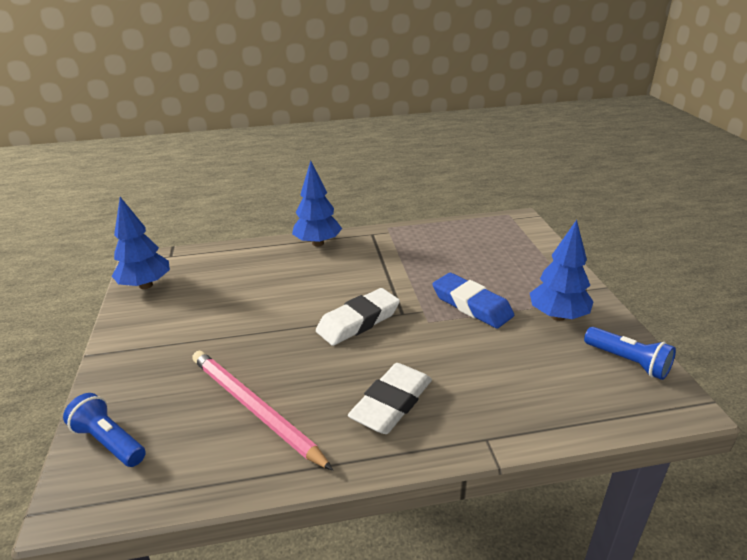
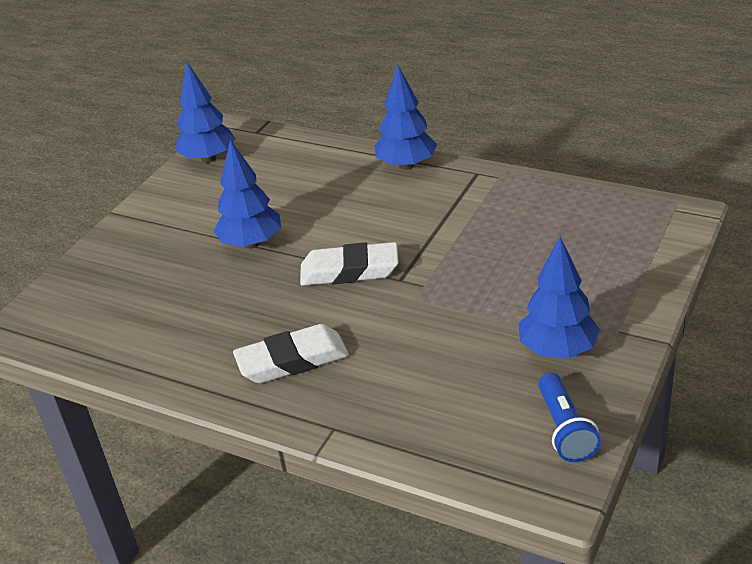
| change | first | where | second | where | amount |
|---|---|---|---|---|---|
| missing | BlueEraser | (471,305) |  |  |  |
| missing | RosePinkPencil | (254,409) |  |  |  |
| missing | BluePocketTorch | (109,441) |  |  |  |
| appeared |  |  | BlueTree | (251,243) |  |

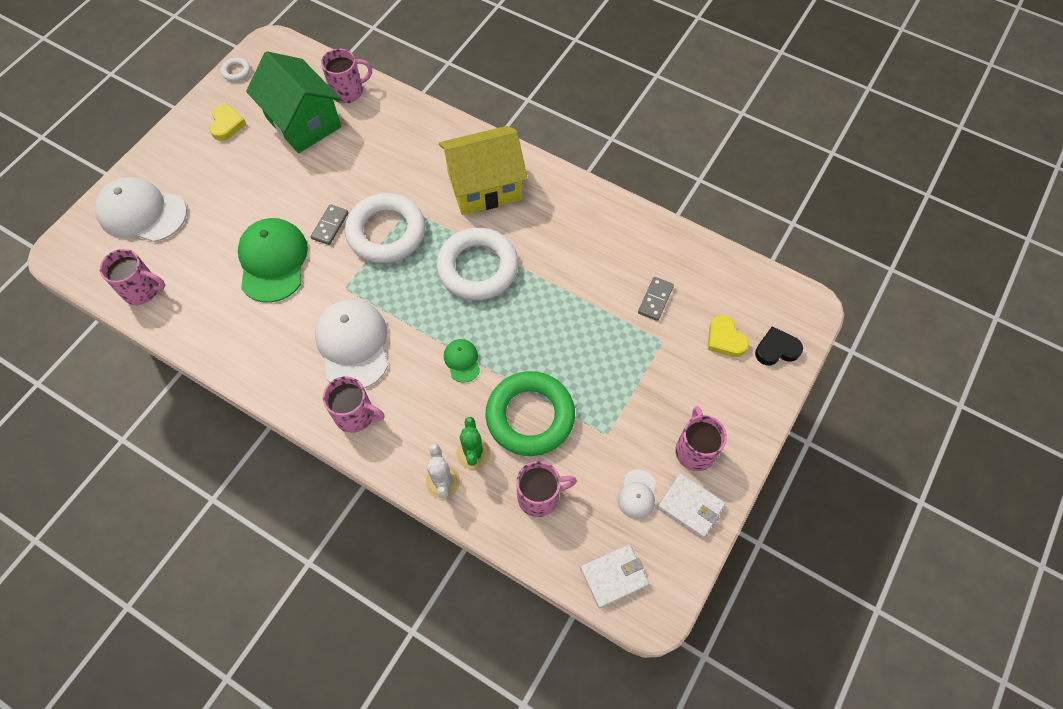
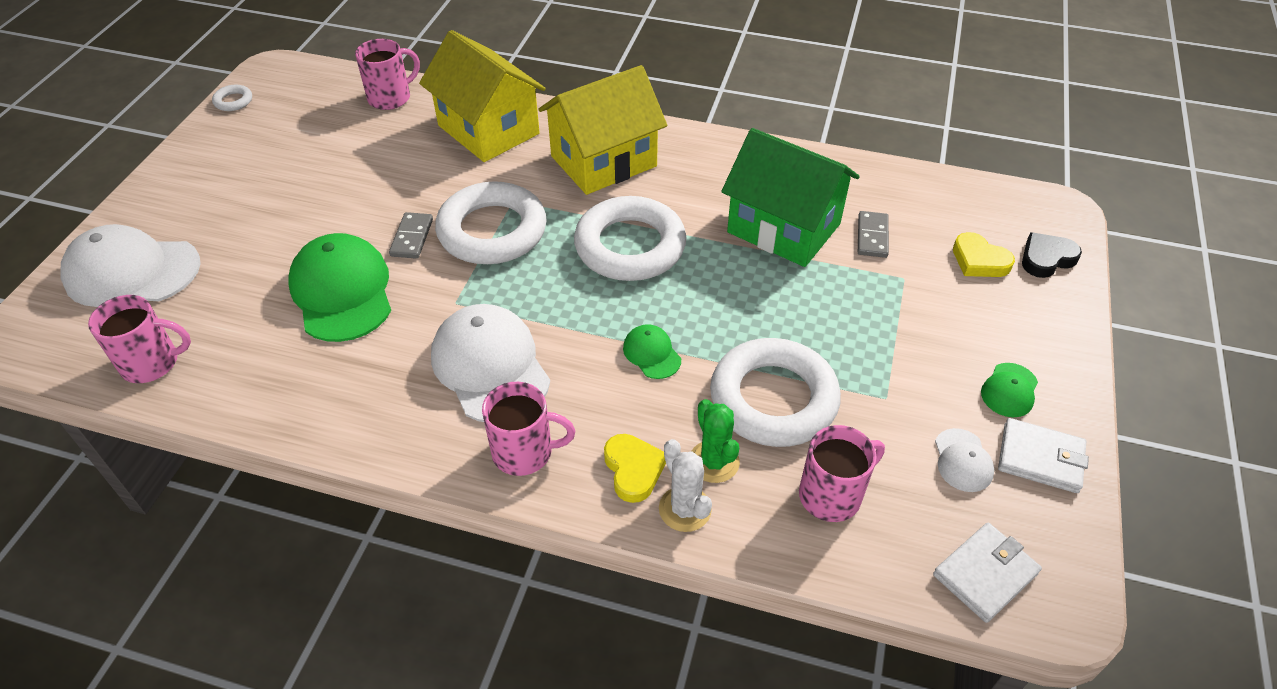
| change | first | where | second | where | amount |
|---|---|---|---|---|---|
| relocated | EmeraldCottage | (303,122) |  | (784,228) |  |
| relocated | GoldenHeart | (227,124) |  | (633,470) |  |
| colour | EmeraldRing | (530,416) | PureWhiteRing | (773,399) |  |
| exchanged | RosePinkCoffeeMug | (695,450) | EmeraldCap | (1009,390) |  |
| appeared |  |  | GoldenCottage | (488,130) |  |

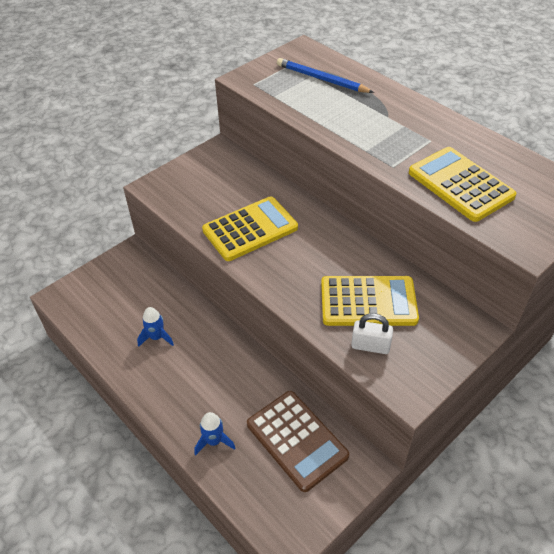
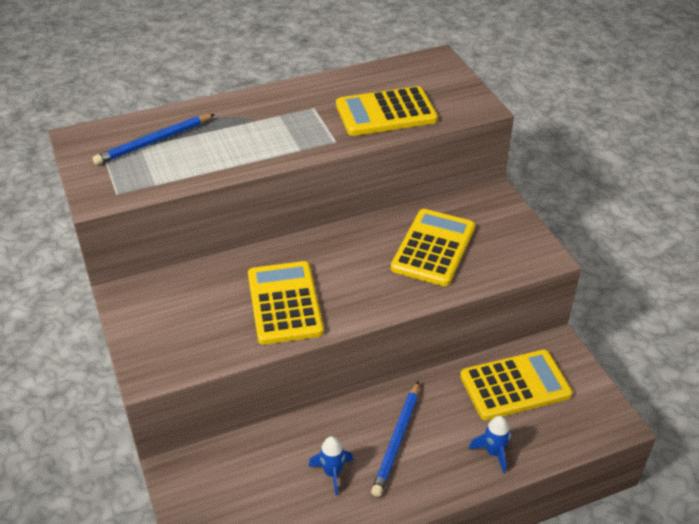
| change | first | where | second | where | amount |
|---|---|---|---|---|---|
| missing | PureWhiteLock | (370,346) |  |  |  |
| colour | BrownCalculator | (296,440) | GoldenCalculator | (515,385) |  |
| appeared |  |  | BluePencil | (397,440) |  |

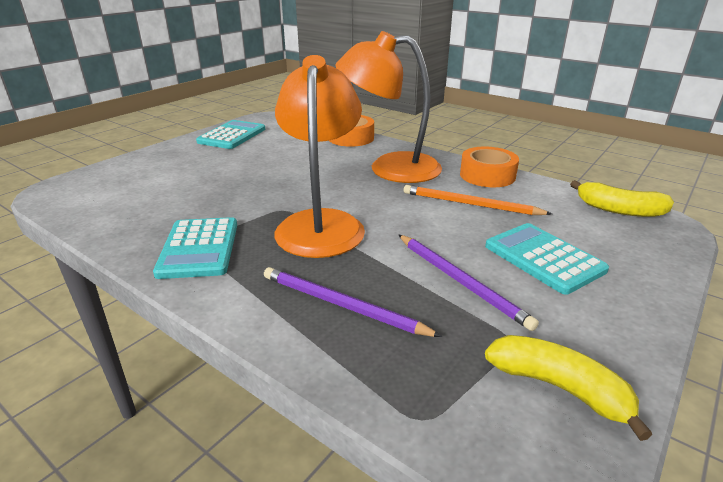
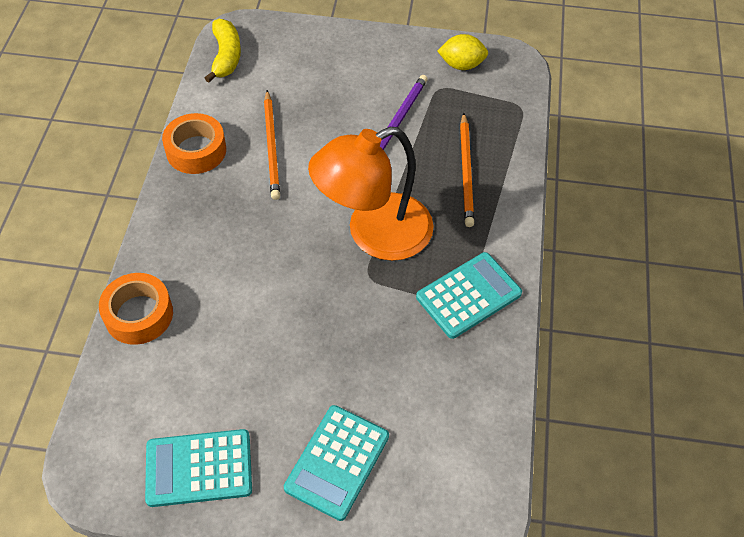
| change | first | where | second | where | amount |
|---|---|---|---|---|---|
| missing | OrangeColouredReadingLamp | (390,168) |  |  |  |
| relocated | AquaCalculator | (543,258) |  | (337,462) |  |
| colour | RoyalPurplePencil | (342,305) | OrangeColouredPencil | (466,172) |  |
| exchanged | GoldenBanana | (559,387) | GoldenLemon | (461,65) |  |

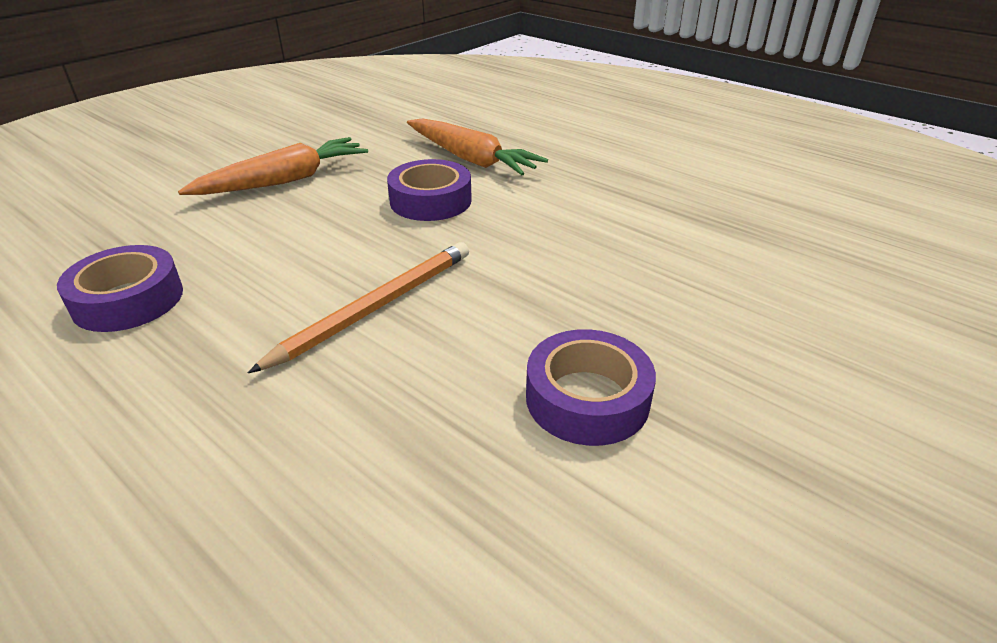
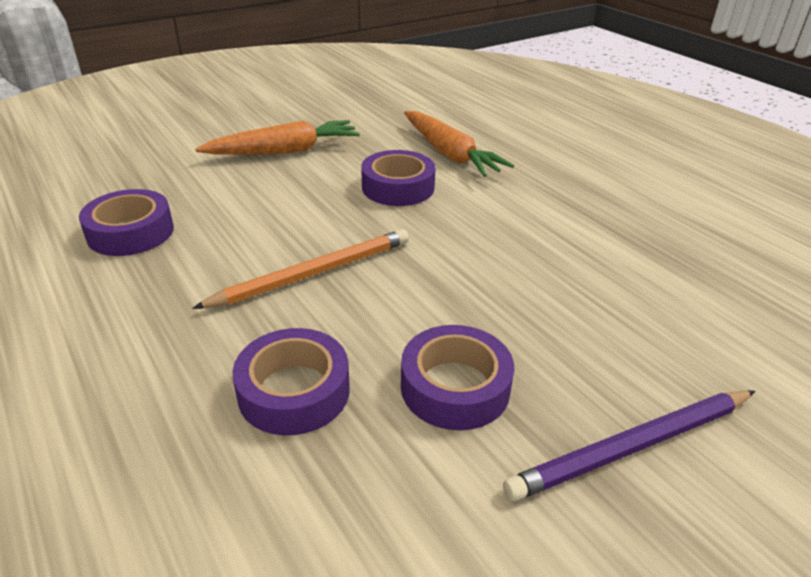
| change | first | where | second | where | amount |
|---|---|---|---|---|---|
| appeared |  |  | RoyalPurpleStickyTape | (294,391) |  |
| appeared |  |  | RoyalPurplePencil | (633,447) |  |

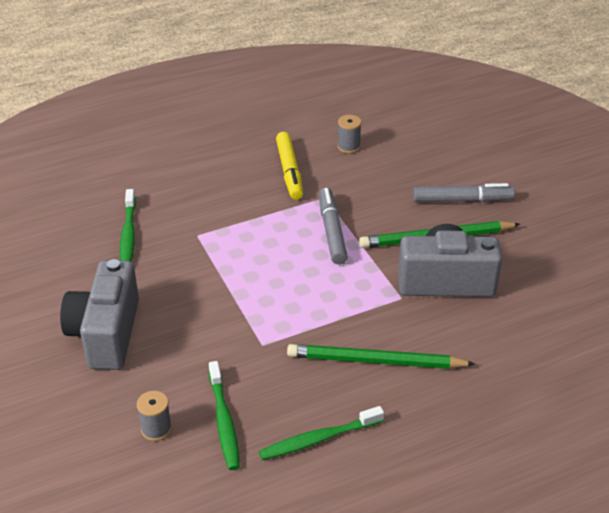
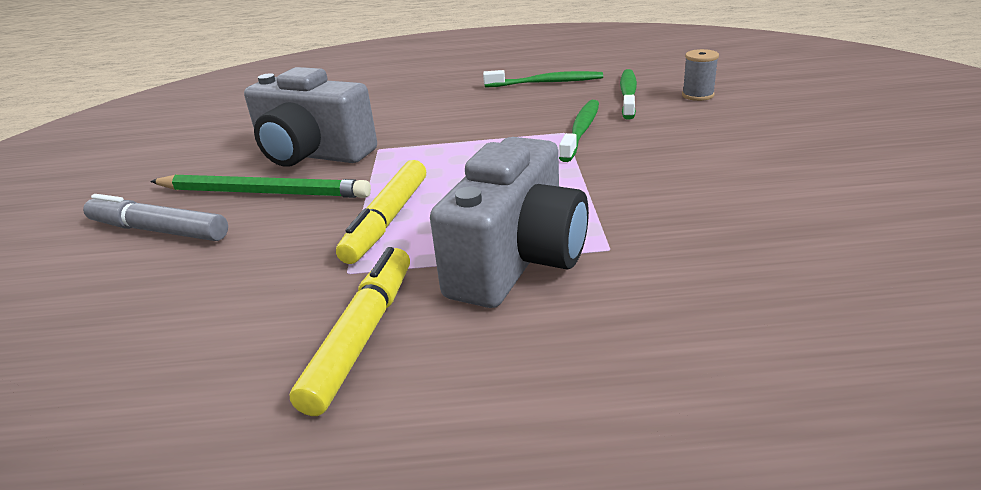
| change | first | where | second | where | amount |
|---|---|---|---|---|---|
| missing | GrayReelOfThread | (348,146) |  |  |  |
| colour | GrayMarkerPen | (331,231) | GoldenMarkerPen | (387,220) |  |
| relocated | EmeraldToothBrush | (128,234) |  | (581,130) |  |
| relocated | GrayPhotoCamera | (106,334) |  | (517,260) |  |
| missing | EmeraldPencil | (376,361) |  |  |  |

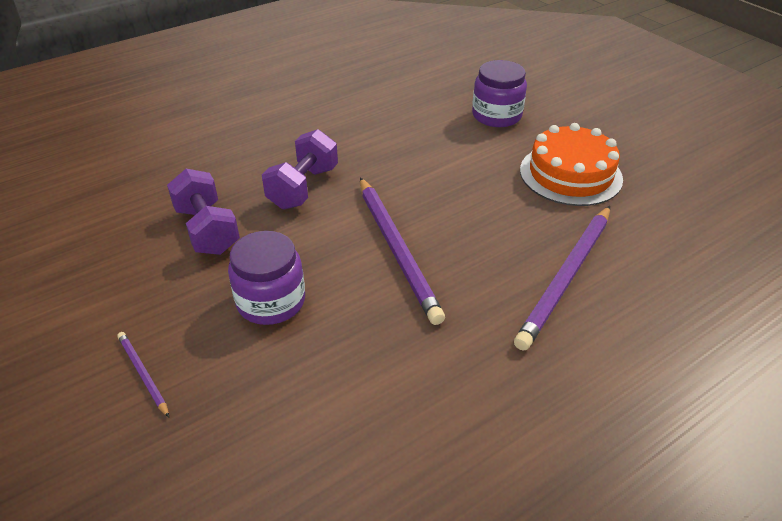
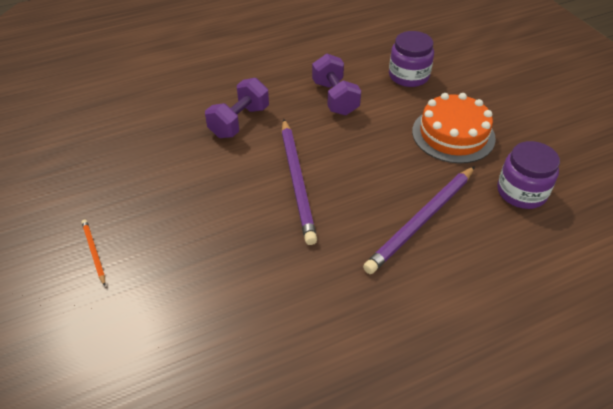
| change | first | where | second | where | amount |
|---|---|---|---|---|---|
| relocated | RoyalPurpleFreeWeight | (207,230) |  | (335,98) |  |
| relocated | RoyalPurpleJar | (271,301) |  | (521,192) |  |
| colour | RoyalPurplePencil | (143,374) | OrangeColouredPencil | (94,252) |  |

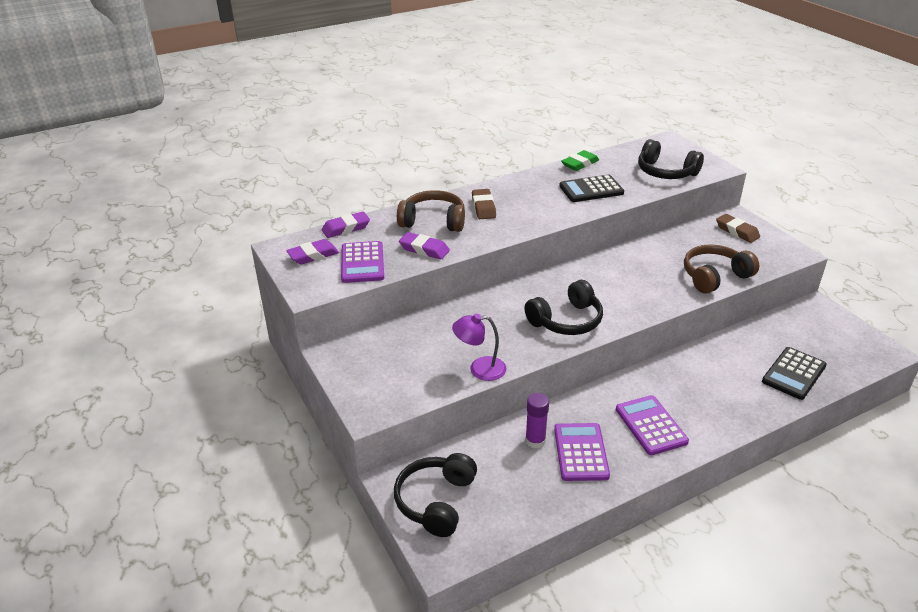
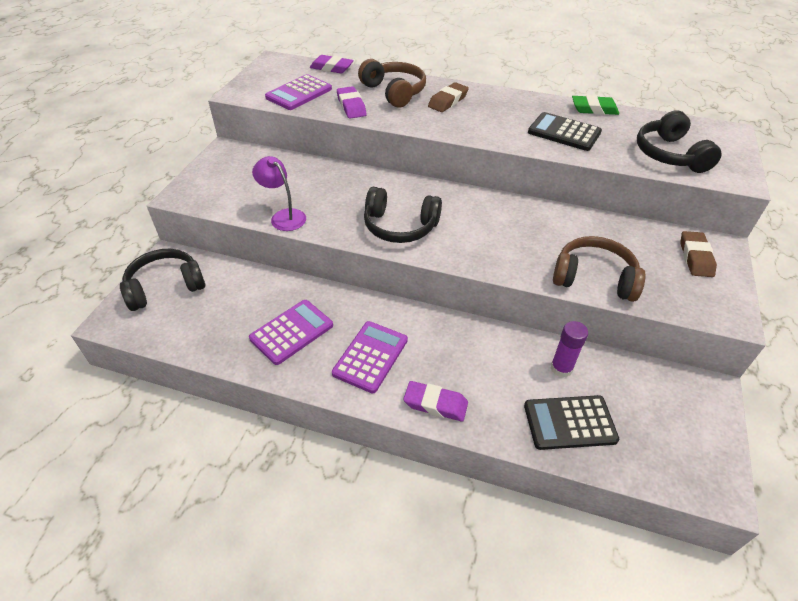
| change | first | where | second | where | amount |
|---|---|---|---|---|---|
| relocated | RoyalPurpleEraser | (313,255) |  | (435,404) |  |
| relocated | RoyalPurpleStickOfGlue | (535,441) |  | (561,368) |  |

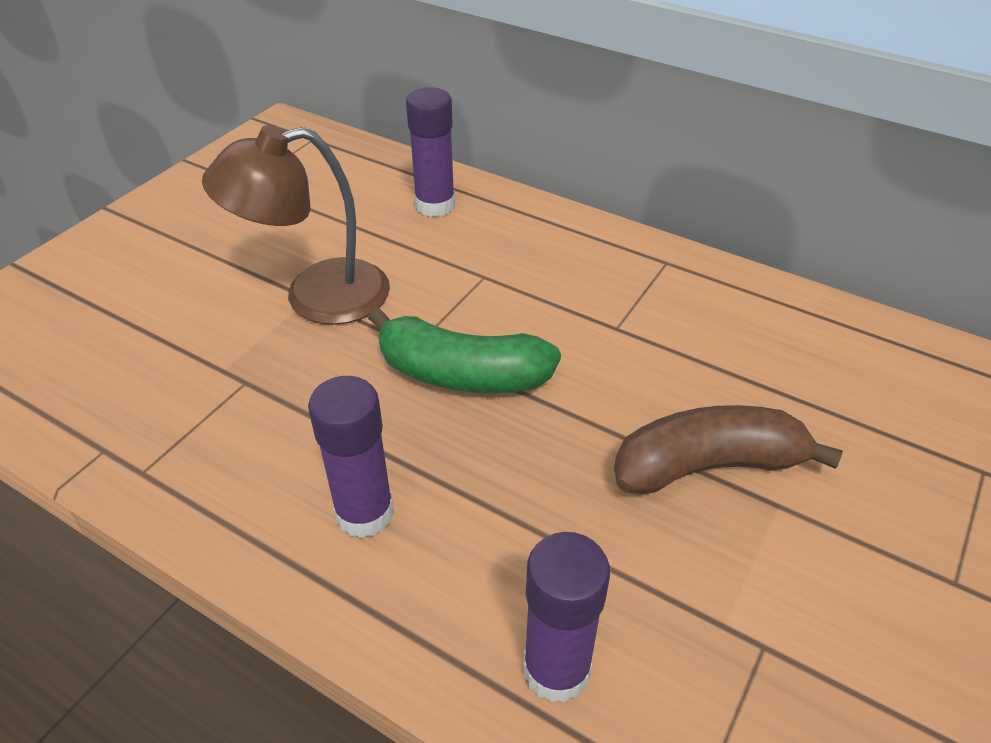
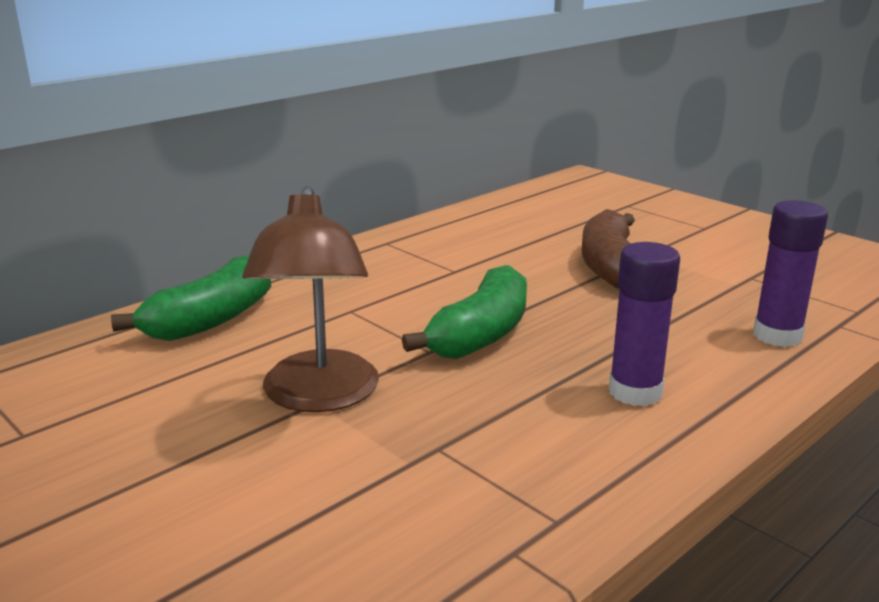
| change | first | where | second | where | amount |
|---|---|---|---|---|---|
| exchanged | RoyalPurpleStickOfGlue | (435,205) | EmeraldBanana | (212,319) |  |

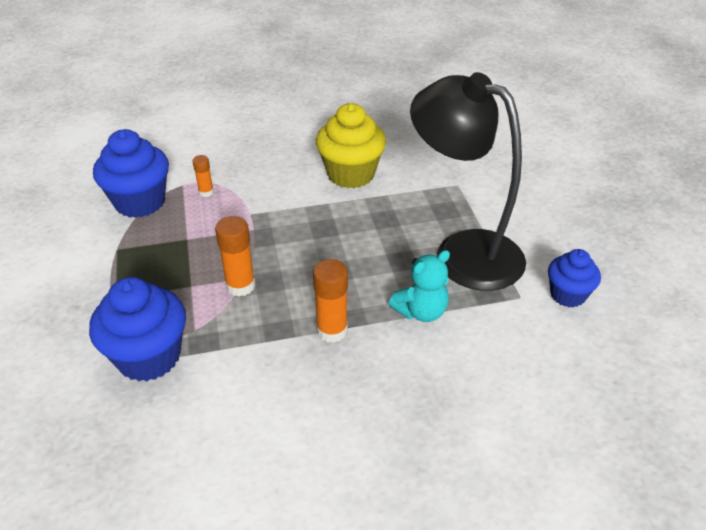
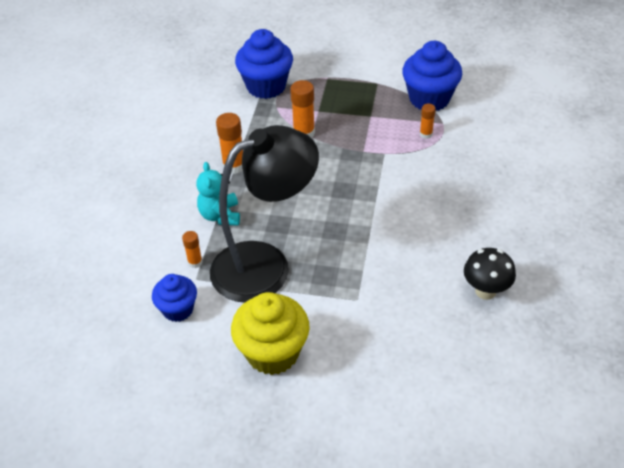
| change | first | where | second | where | amount |
|---|---|---|---|---|---|
| relocated | GoldenCupcake | (350,174) |  | (272,352) |  |
| appeared |  |  | OrangeColouredStickOfGlue | (195,262) |  |
| appeared |  |  | EbonyMushroom | (485,291) |  |

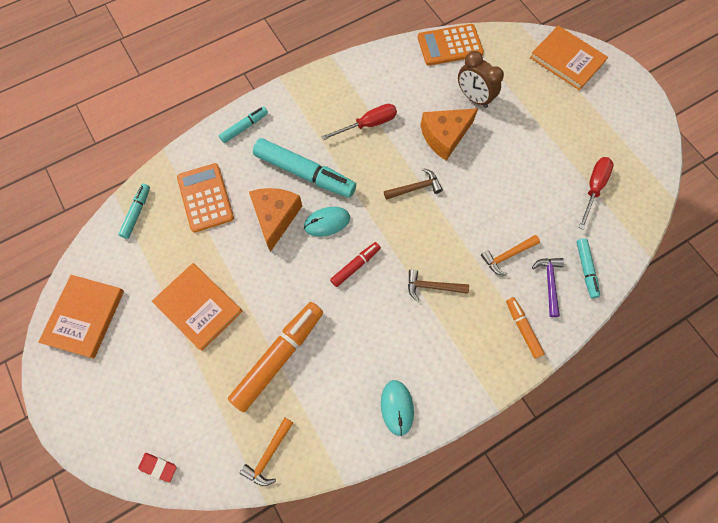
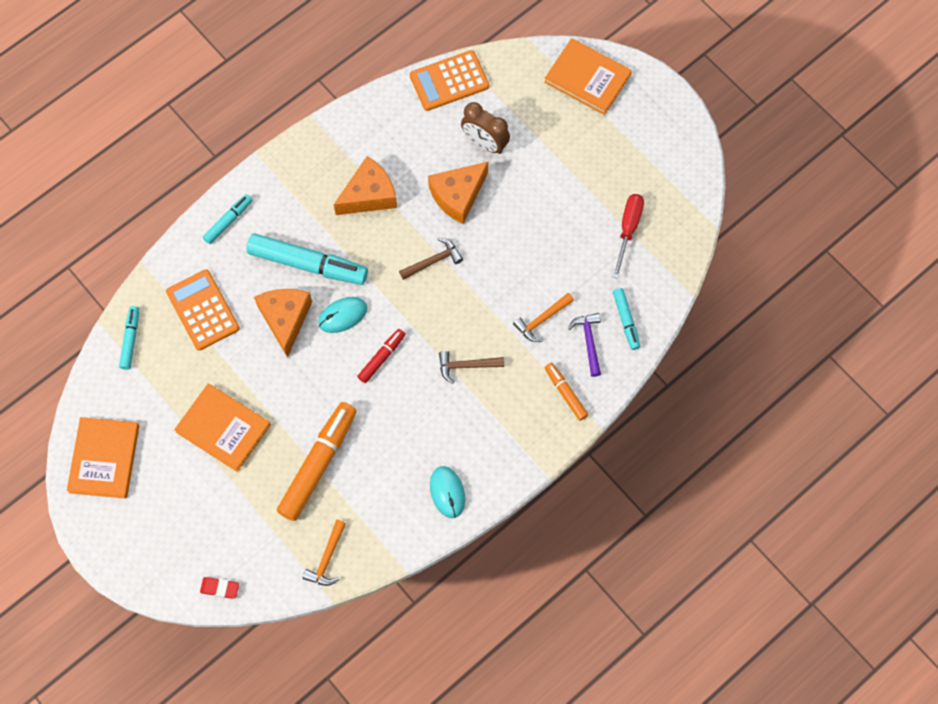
| change | first | where | second | where | amount |
|---|---|---|---|---|---|
| exchanged | CrimsonFlatScrewdriver | (368,124) | OrangeColouredCheese | (369,195) |  |

